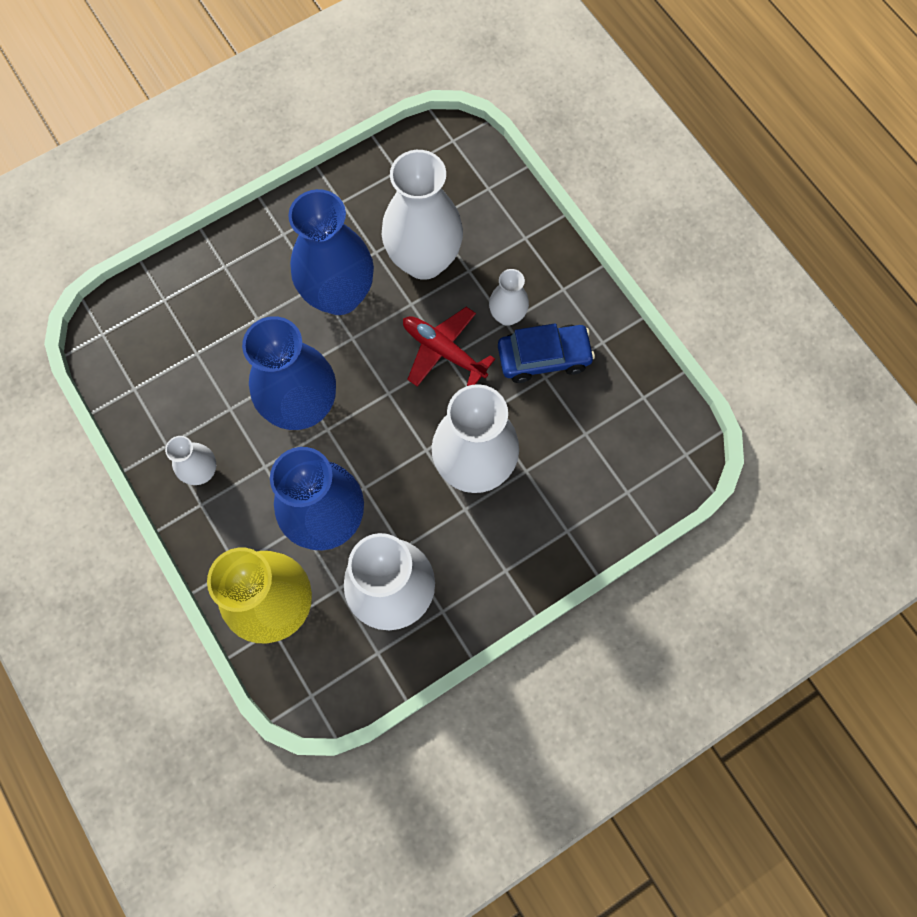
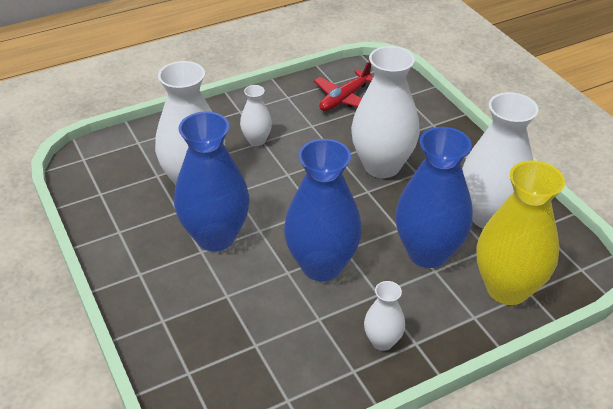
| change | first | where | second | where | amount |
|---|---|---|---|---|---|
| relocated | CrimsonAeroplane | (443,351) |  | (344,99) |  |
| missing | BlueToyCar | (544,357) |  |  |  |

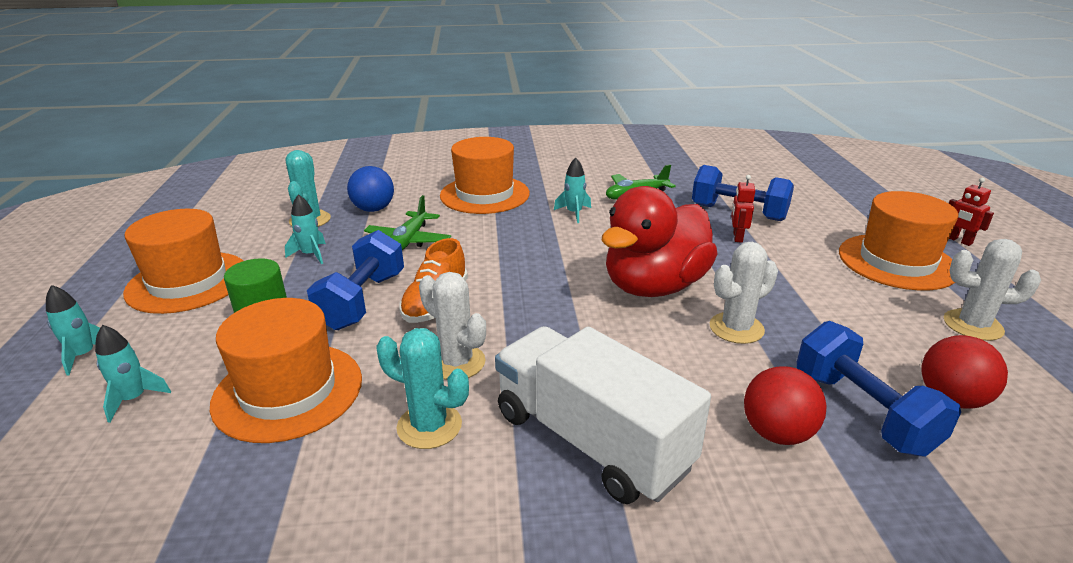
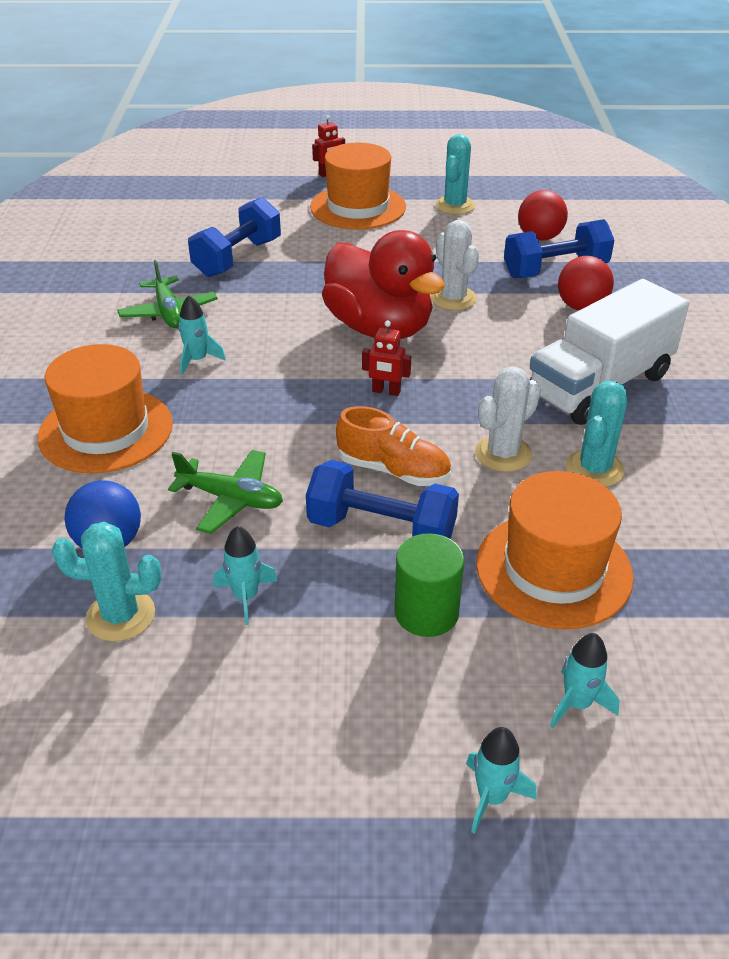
| change | first | where | second | where | amount |
|---|---|---|---|---|---|
| relocated | CrimsonToyRobot | (737,237) |  | (386,391) |  |
| missing | OrangeColouredHat | (188,282) |  |  |  |
| colour | PureWhiteSaguaroCactus | (973,325) | AquaSaguaroCactus | (455,206) |  |

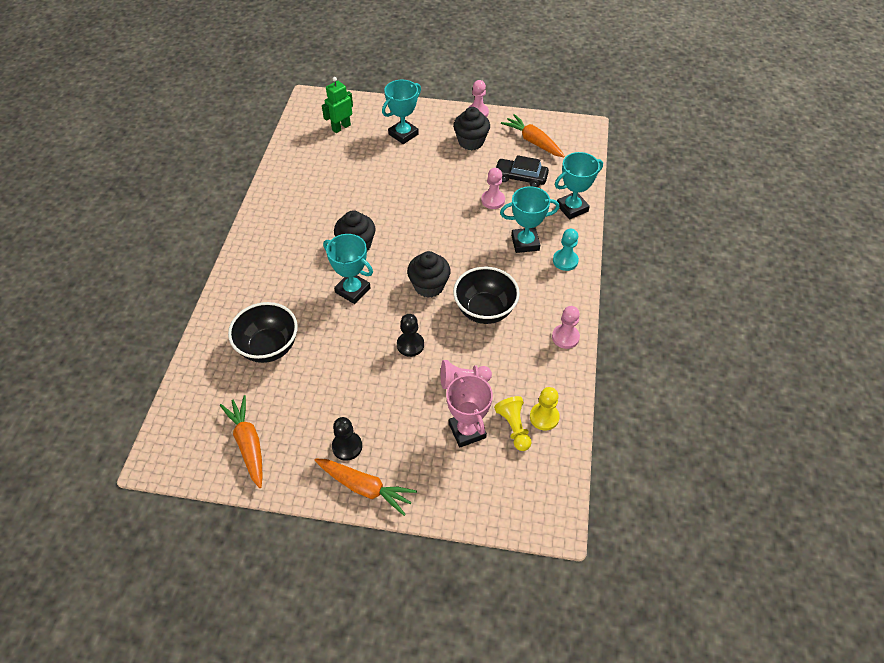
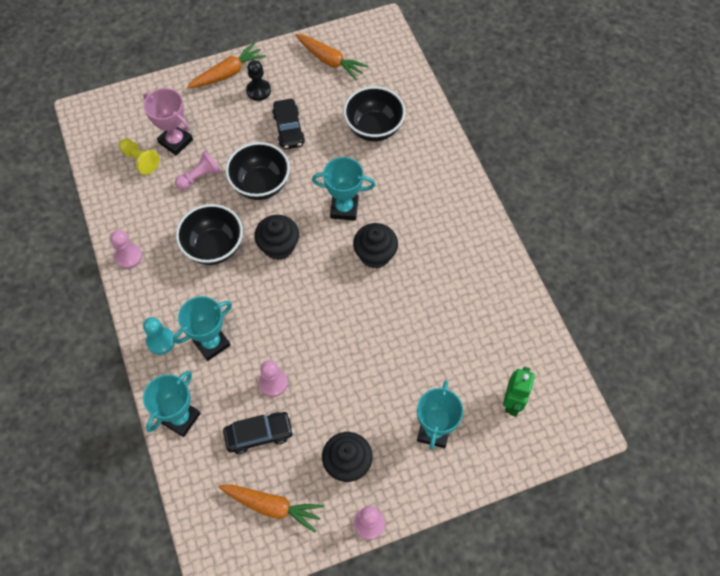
| change | first | where | second | where | amount |
|---|---|---|---|---|---|
| exchanged | EbonyGamePawn | (410,345) | EbonyDeepDish | (260,185) |  |
| missing | GoldenGamePawn | (544,417) |  |  |  |
| spun | OrangeColouredToyCarrot | (365,487) |  | (228,73) | 150 degrees clockwise |
| appeared |  |  | EbonyToyCar | (288,129) |  |

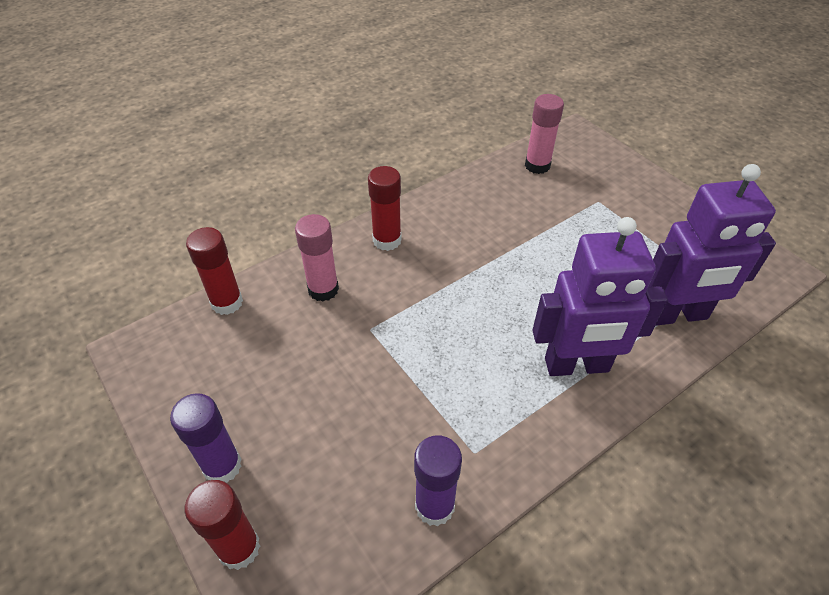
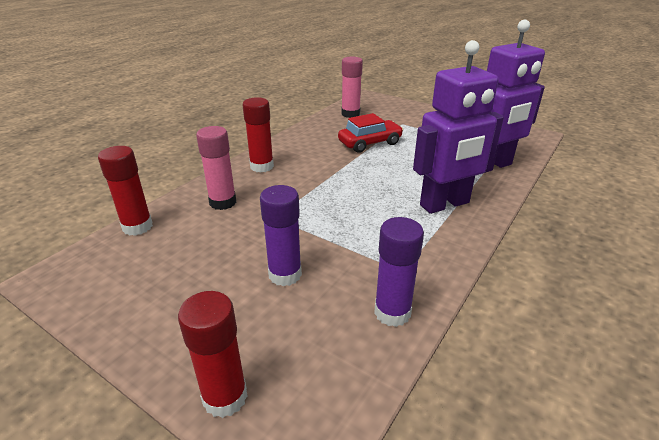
| change | first | where | second | where | amount |
|---|---|---|---|---|---|
| relocated | RoyalPurpleStickOfGlue | (222,466) |  | (285,274) |  |
| appeared |  |  | CrimsonToyCar | (370,143) |  |

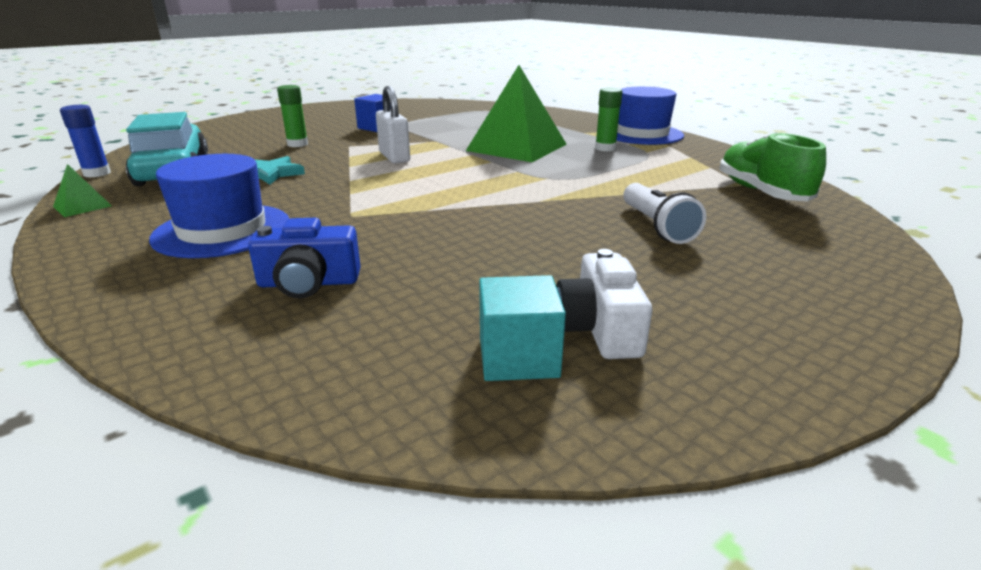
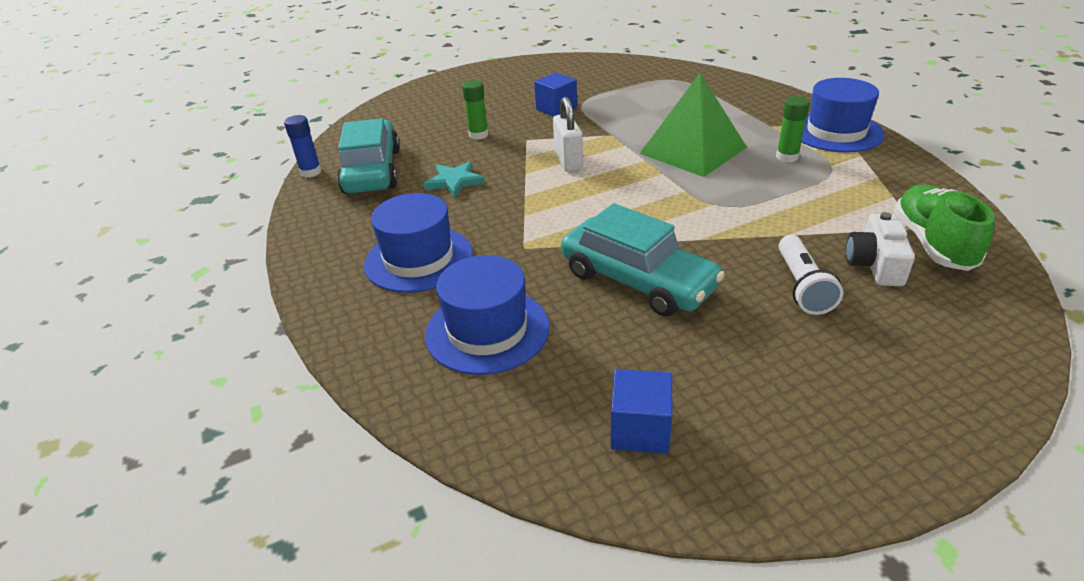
| change | first | where | second | where | amount |
|---|---|---|---|---|---|
| missing | EmeraldPyramidShape | (82,206) |  |  |  |
| exchanged | BluePhotoCamera | (309,283) | BlueHat | (487,330) |  |
| relocated | PureWhitePhotoCamera | (599,328) |  | (875,264) |  |
| colour | AquaBlock | (518,357) | BlueBlock | (640,429) |  |
| appeared |  |  | AquaToyCar | (637,280) |  |

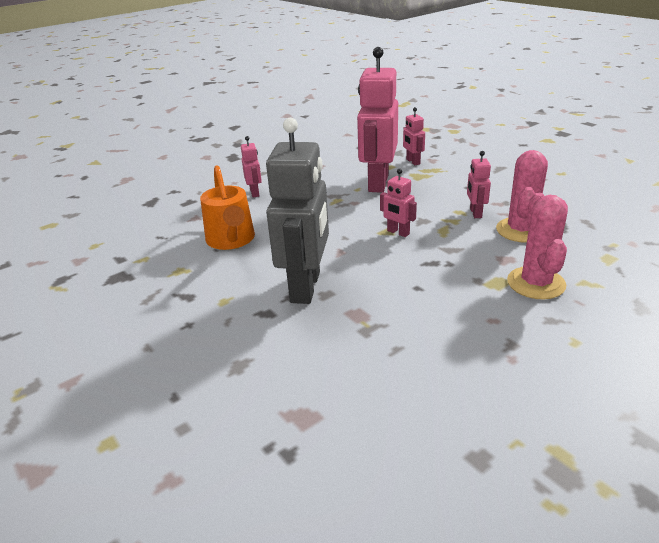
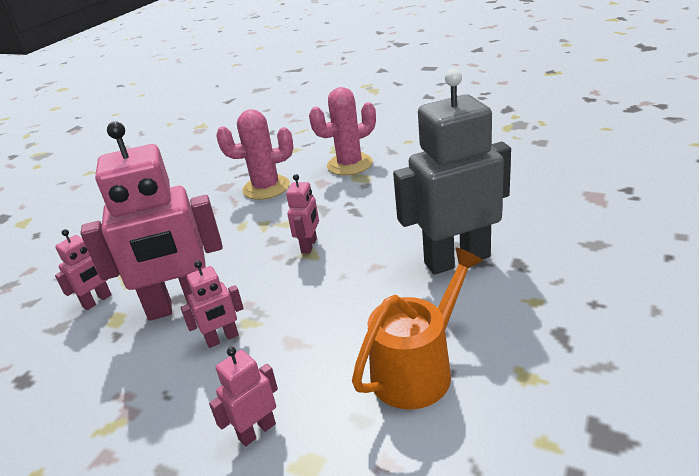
| change | first | where | second | where | amount |
|---|---|---|---|---|---|
| relocated | RosePinkToyRobot | (475,213) |  | (222,339) |  |

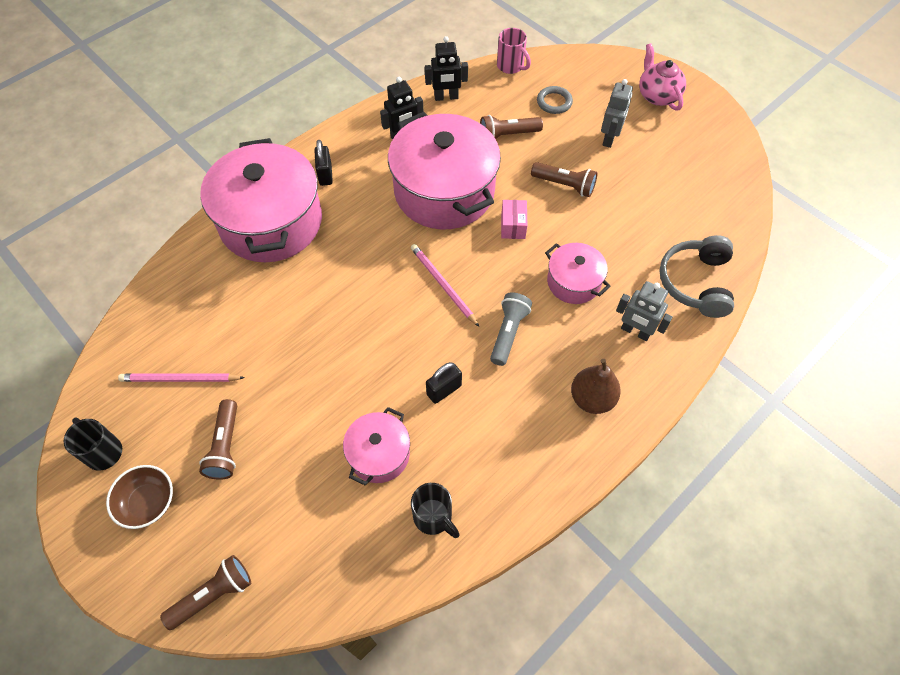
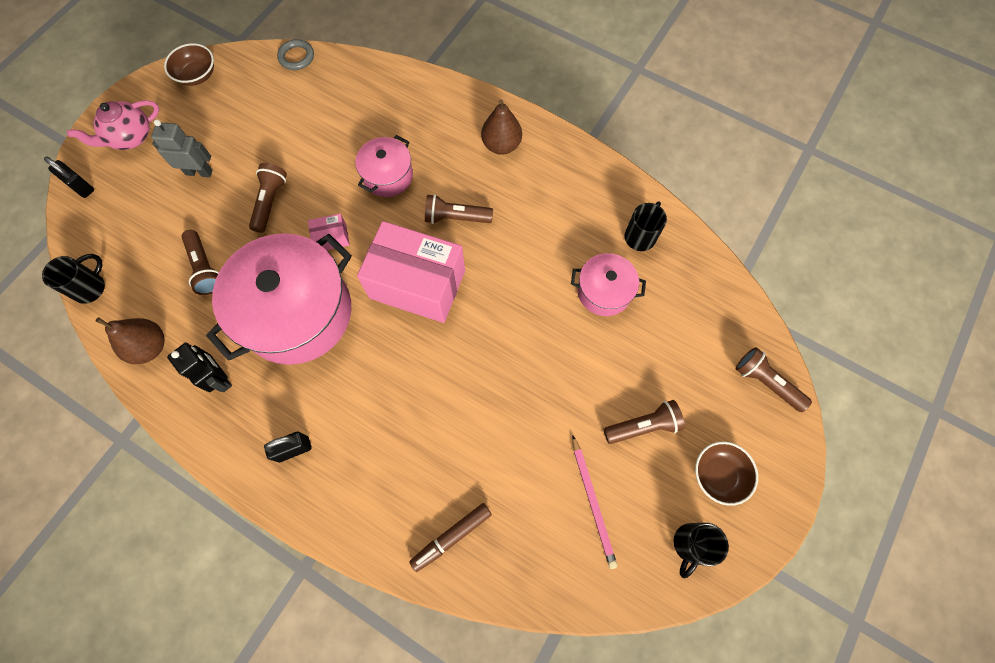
| change | first | where | second | where | amount |
|---|---|---|---|---|---|
| colour | RosePinkCoffeeMug | (511,66) | EbonyCoffeeMug | (90,287) |  |
| exchanged | EbonyToyRobot | (446,97) | BrownToyPear | (150,347) |  |
| relocated | GrayRing | (554,102) |  | (296,57) |  |
| missing | RosePinkCookingPot | (271,222) |  |  |  |
| missing | GrayHeadset | (696,283) |  |  |  |
| exchanged | RosePinkPencil | (443,285) | RosePinkBox | (417,284) |  |
| missing | GrayToyRobot | (635,331) |  |  |  |
| colour | GrayPocketTorch | (508,333) | BrownPocketTorch | (455,217) |  |
| relocated | EbonyLock | (444,390) |  | (81,187) |  |
| appeared |  |  | BrownDeepDish | (197,75) |  |
| appeared |  |  | BrownMarkerPen | (451,537) |  |

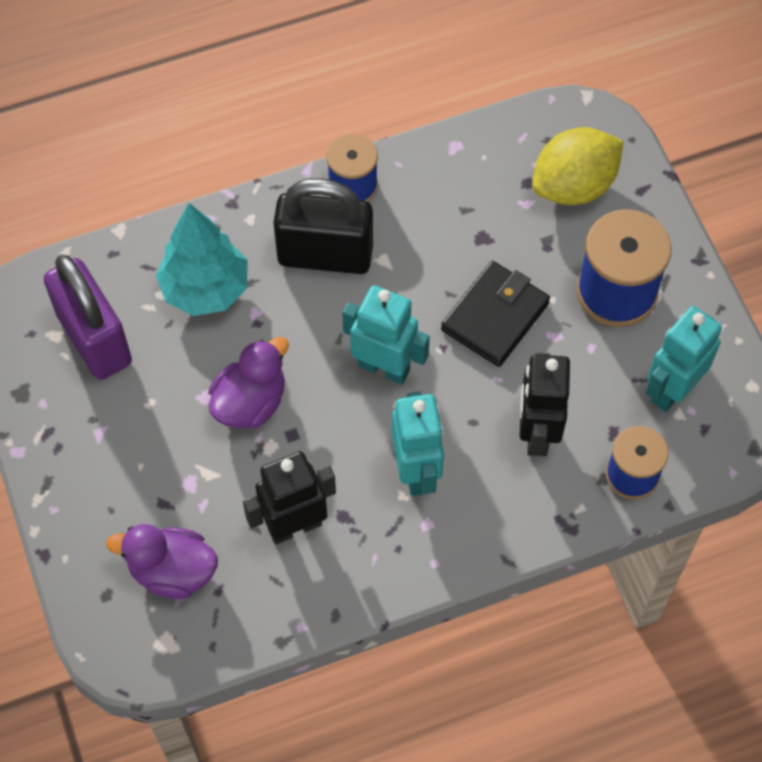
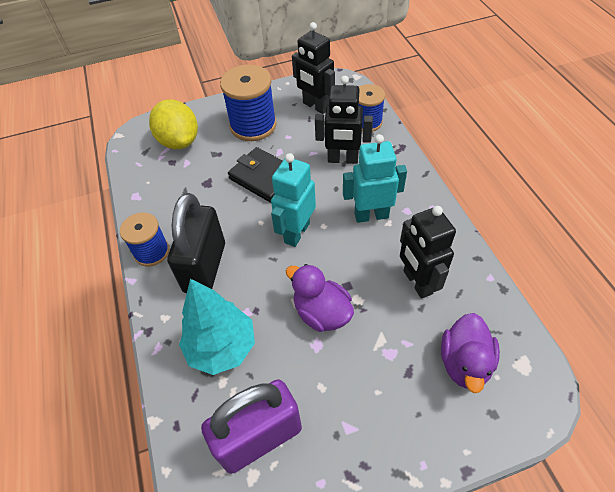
| change | first | where | second | where | amount |
|---|---|---|---|---|---|
| colour | AquaToyRobot | (672,389) | EbonyToyRobot | (315,106) |  |

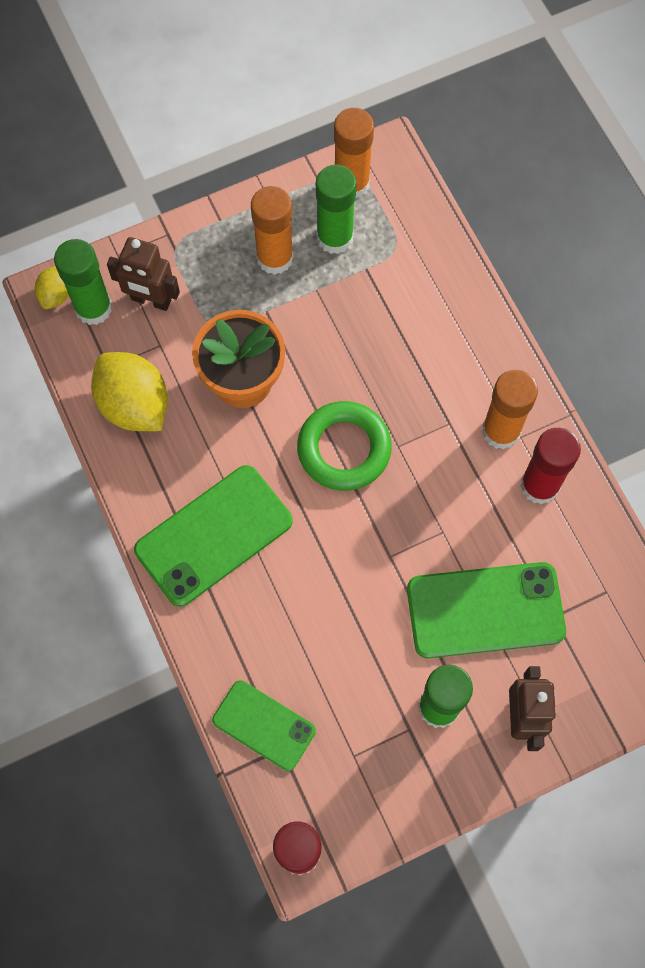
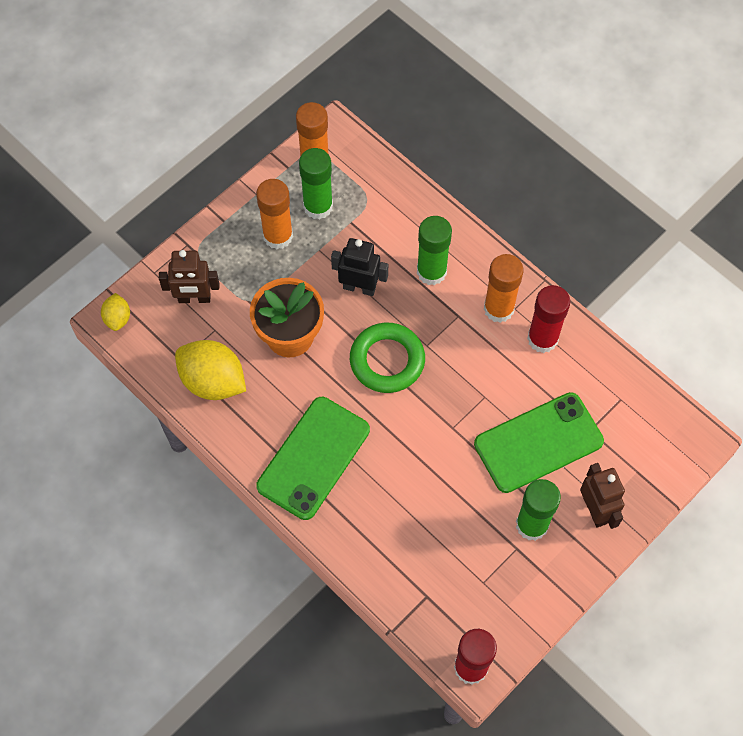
| change | first | where | second | where | amount |
|---|---|---|---|---|---|
| relocated | EmeraldStickOfGlue | (93,308) |  | (431,272) |  |
| missing | EmeraldSmartphone | (264,725) |  |  |  |
| appeared |  |  | EbonyToyRobot | (359,287) |  |

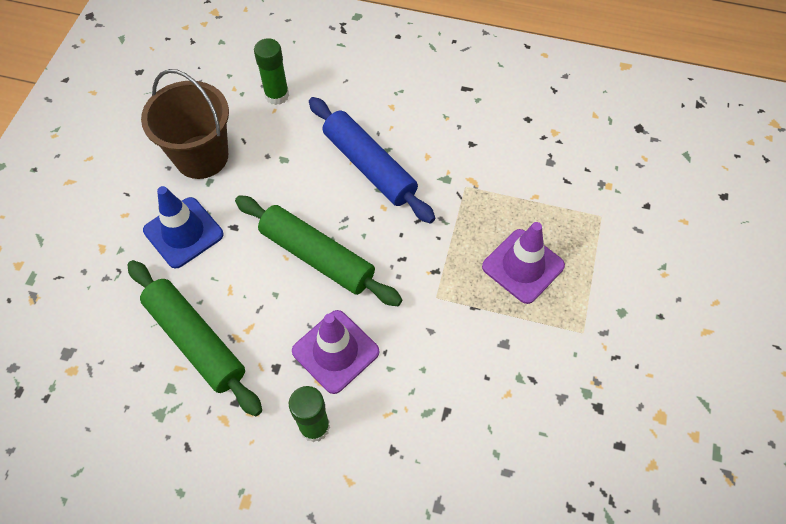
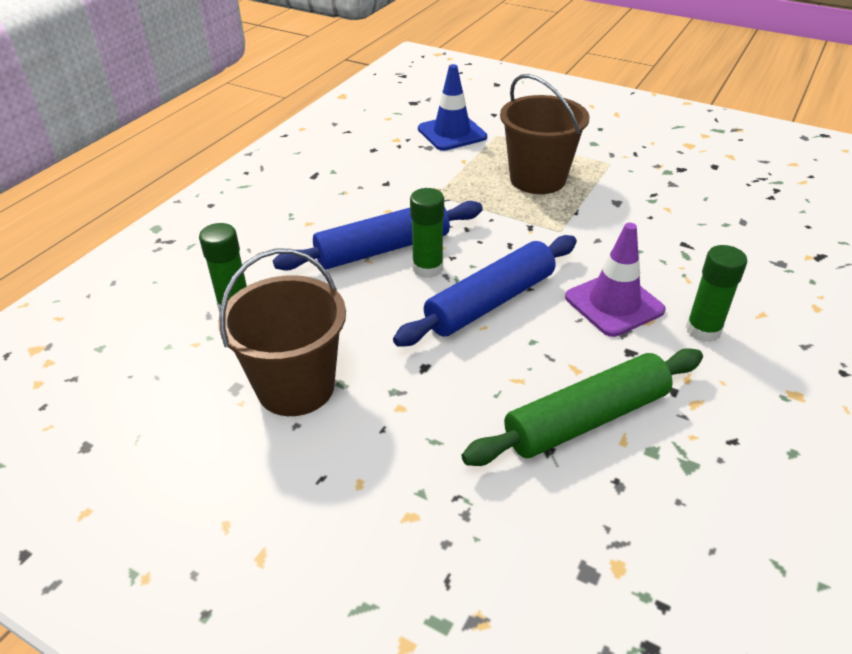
| change | first | where | second | where | amount |
|---|---|---|---|---|---|
| relocated | BlueSafetyCone | (183,232) |  | (452,133) |  |
| colour | EmeraldDoughRoller | (317,256) | BlueDoughRoller | (490,302) |  |
| exchanged | RoyalPurpleSafetyCone | (523,266) | BrownBucket | (537,179) |  |
| appeared |  |  | EmeraldStickOfGlue | (427,268) |  |

